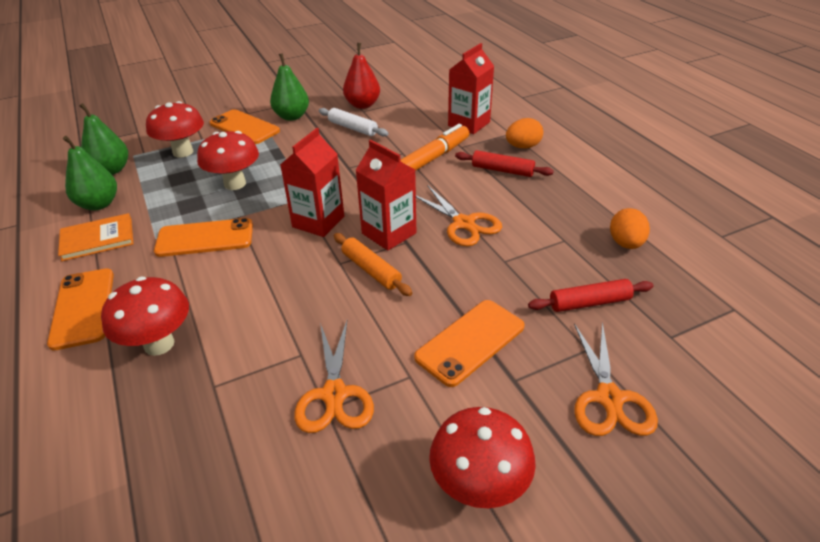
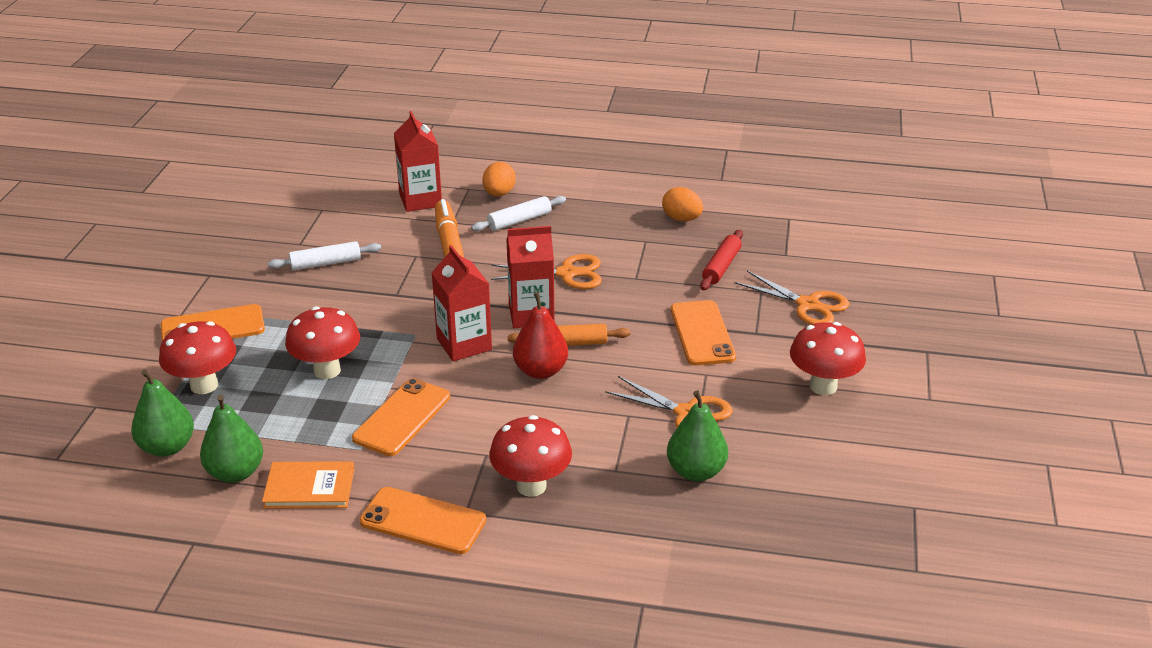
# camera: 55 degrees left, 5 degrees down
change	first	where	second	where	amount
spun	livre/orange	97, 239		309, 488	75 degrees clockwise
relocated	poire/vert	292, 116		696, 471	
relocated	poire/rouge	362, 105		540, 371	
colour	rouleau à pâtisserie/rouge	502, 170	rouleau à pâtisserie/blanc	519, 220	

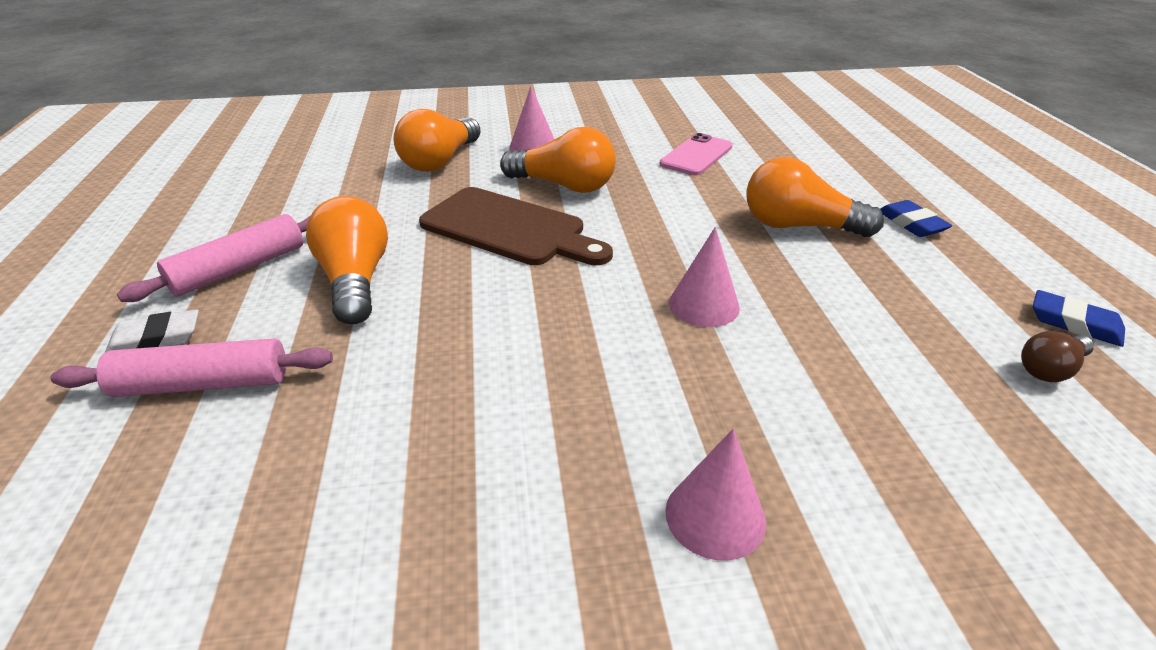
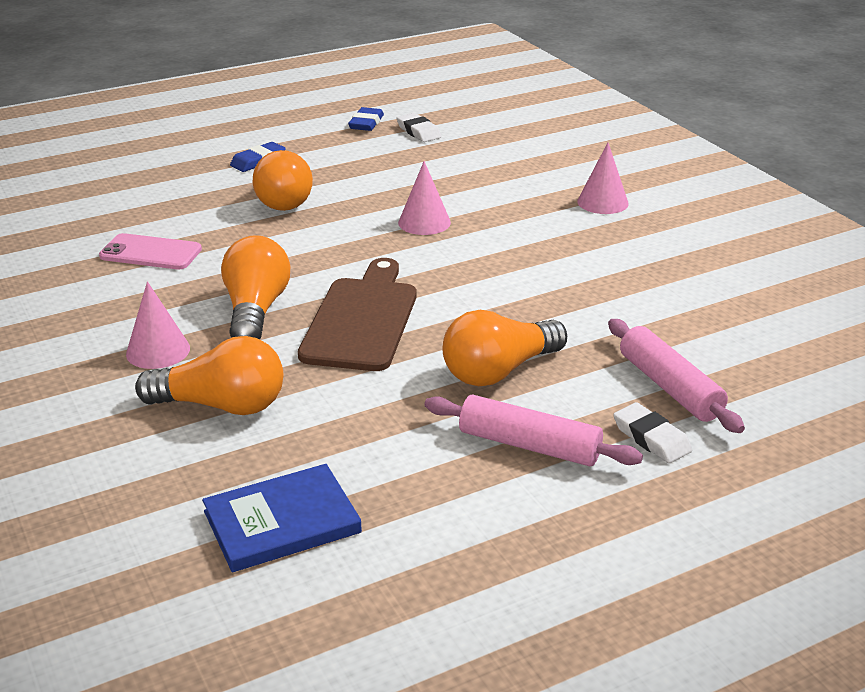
# camera: 110 degrees left, 5 degrees down
change	first	where	second	where	amount
exchanged	ampoule/marron	1050, 369	gomme/blanc	418, 131	
appeared			livre/bleu	282, 522	

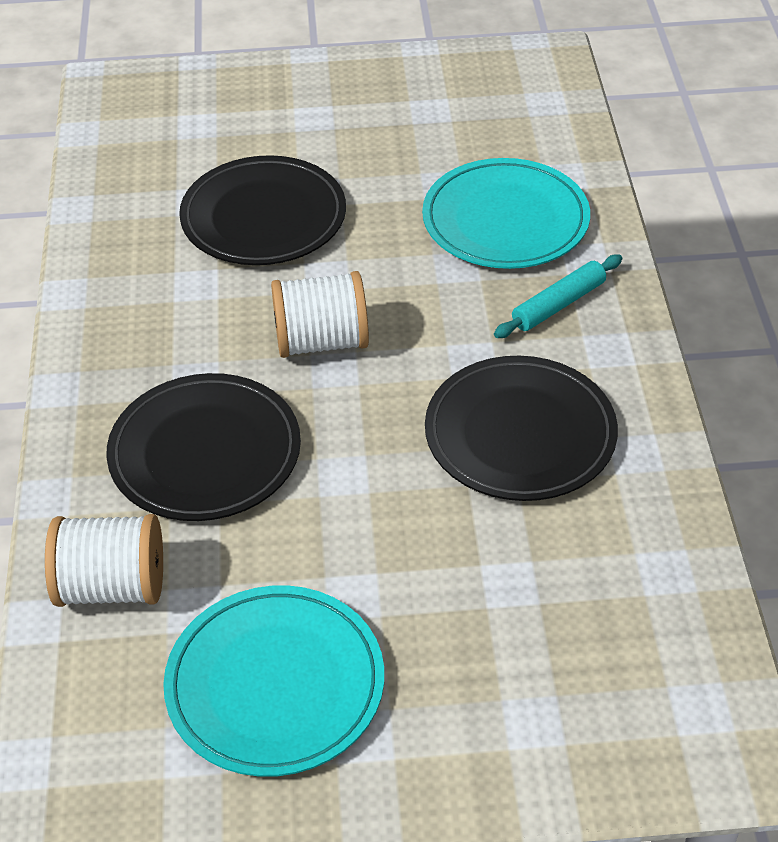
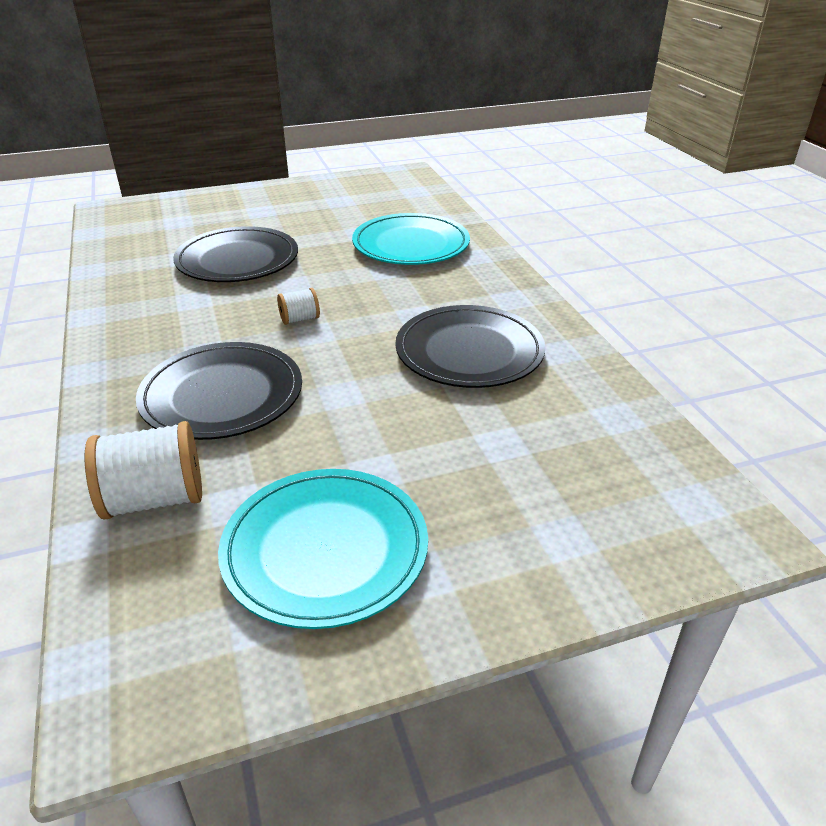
# camera: 15 degrees left, 10 degrees down
change	first	where	second	where	amount
size	bobine/blanc	321, 341		300, 319	x0.52
missing	rouleau à pâtisserie/turquoise	558, 305			

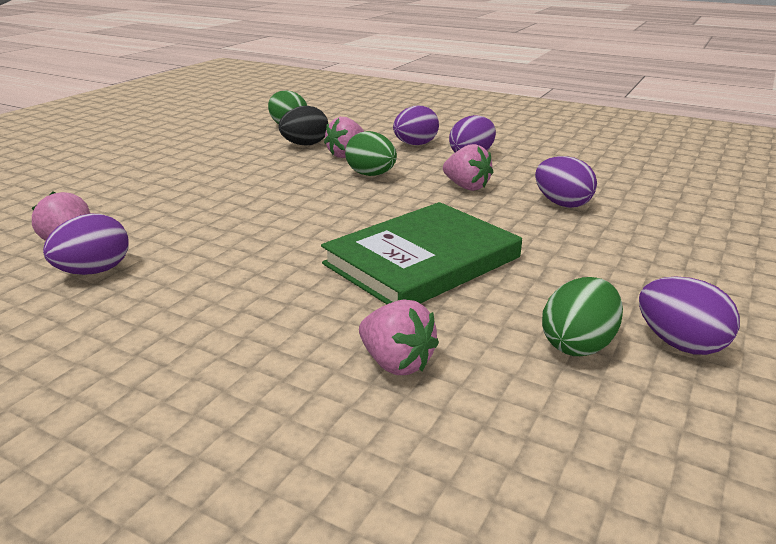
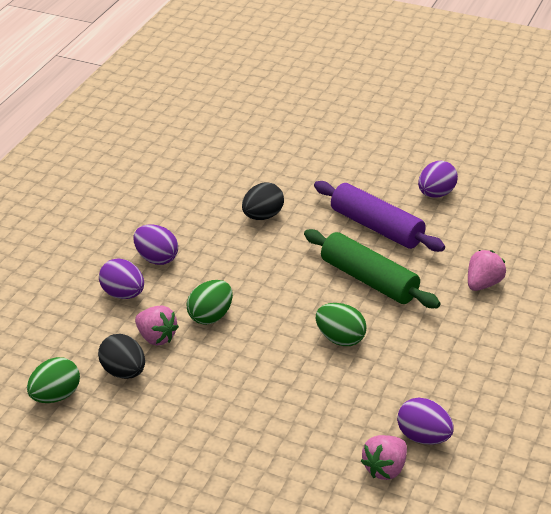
# camera: 95 degrees left, 10 degrees up
change	first	where	second	where	amount
exchanged	livre/vert	422, 260	rouleau à pâtisserie/vert	368, 280	
missing	fraise/rose	466, 187			
colour	œuf/violet	562, 203	œuf/noir	263, 216	
relocated	œuf/vert	578, 345		340, 339	
appeared			rouleau à pâtisserie/violet	376, 227	

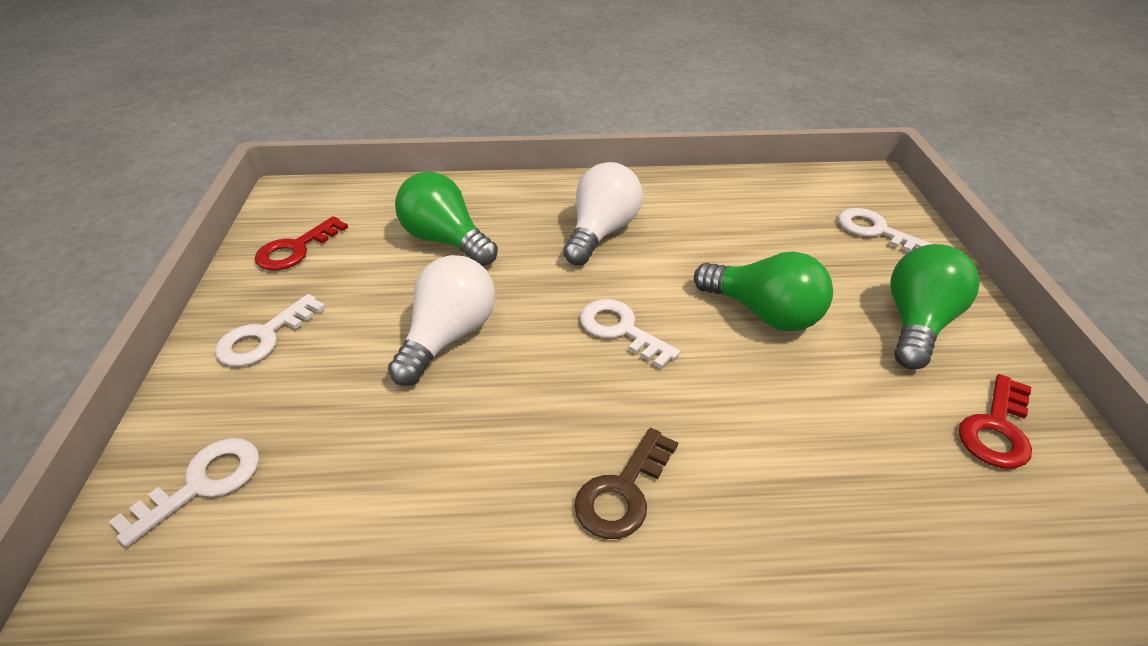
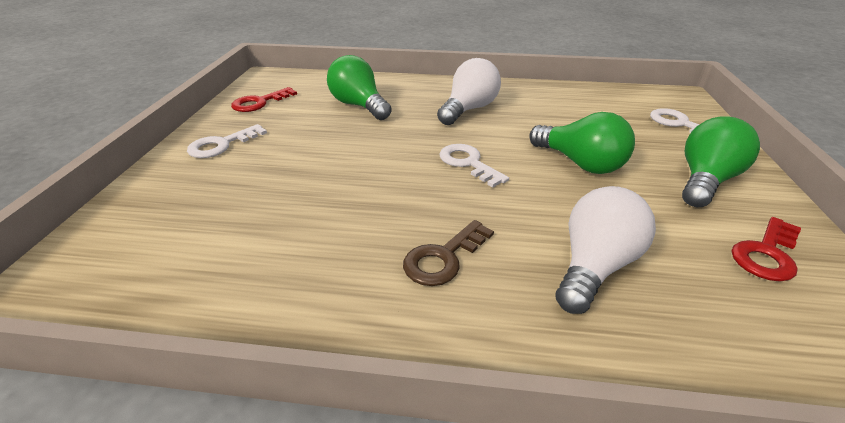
# camera: 10 degrees right, 5 degrees down
change	first	where	second	where	amount
missing	clé/blanc	202, 484			
relocated	ampoule/blanc	448, 336		594, 266	

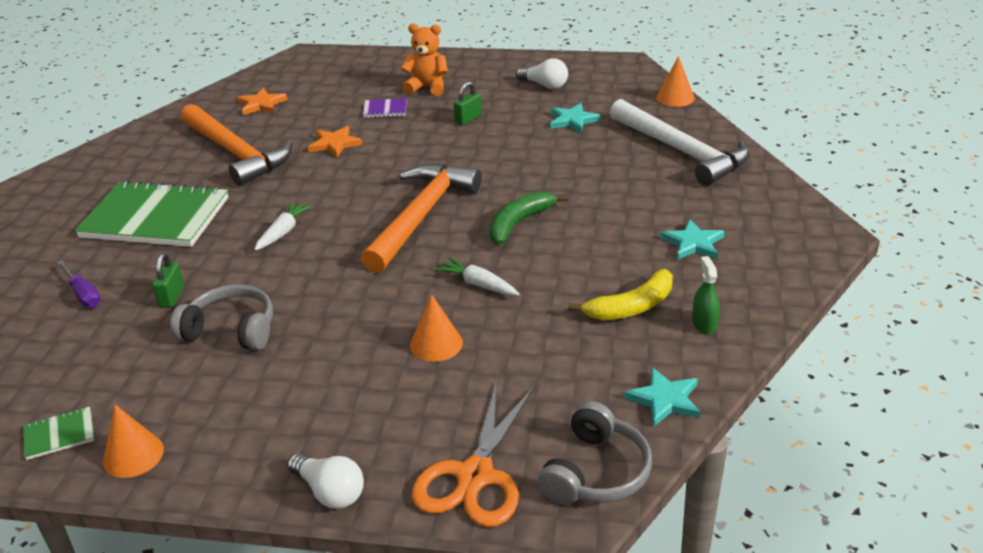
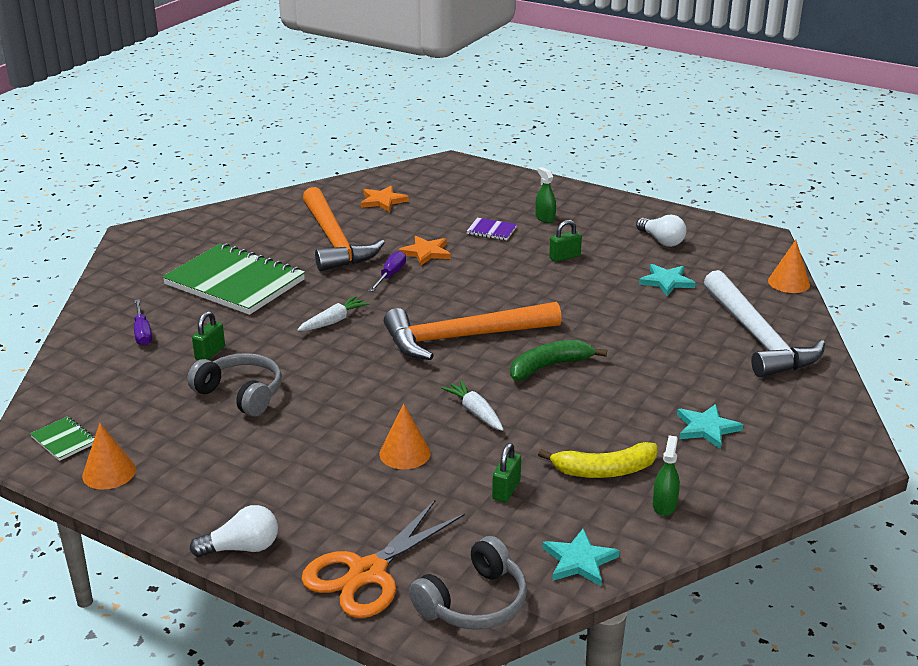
# camera: 20 degrees right, 5 degrees down
change	first	where	second	where	amount
spun	carnet/vert	59, 435		64, 440	45 degrees clockwise
spun	ampoule/blanc	330, 492		242, 548	75 degrees counterclockwise
spun	marteau/orange	421, 216		462, 337	150 degrees counterclockwise
exchanged	ours en peluche/orange	427, 87	vaporisateur/vert	545, 218	
appeared			tournevis/violet	390, 275	
appeared			cadenas/vert	506, 490	

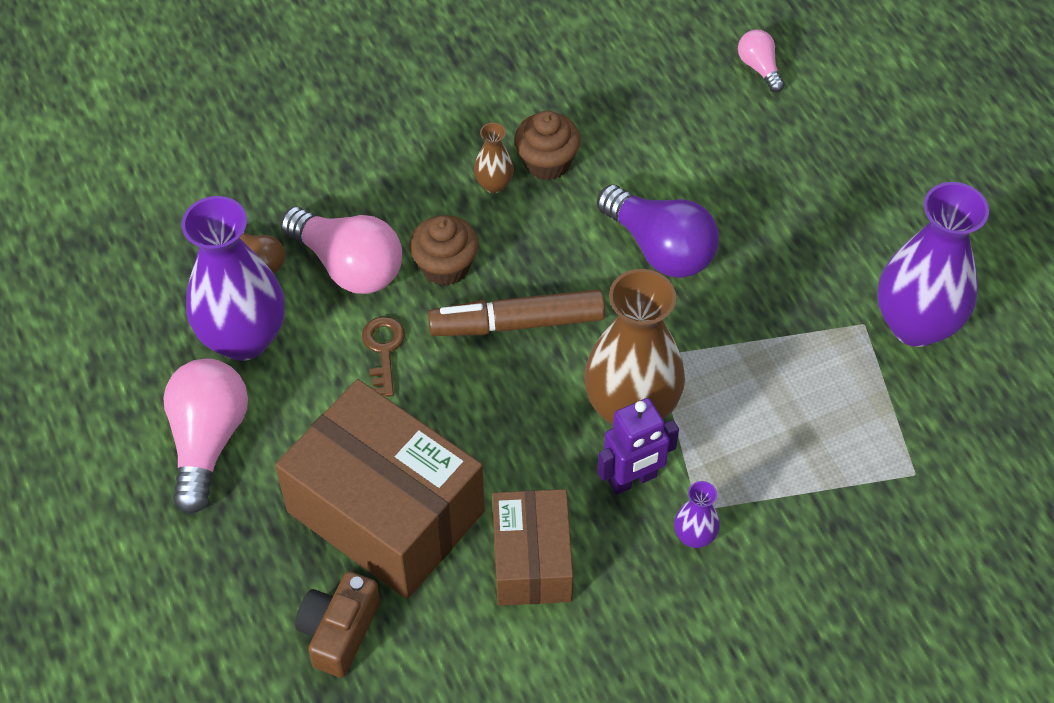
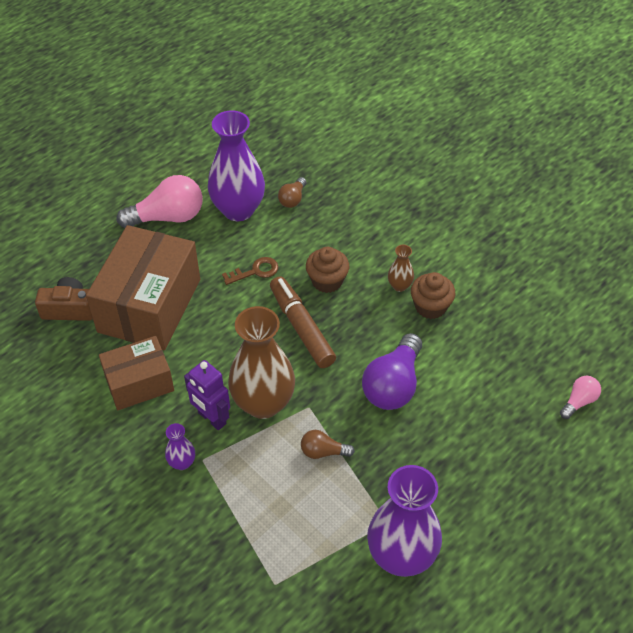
# camera: 70 degrees right, 5 degrees down
change	first	where	second	where	amount
missing	ampoule/rose	349, 266			
appeared			ampoule/marron	323, 452	

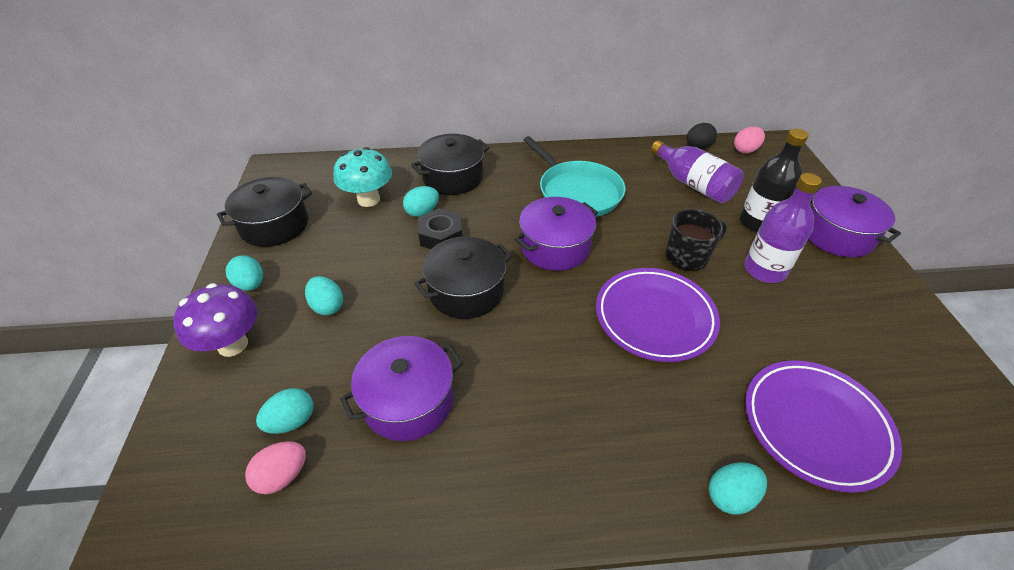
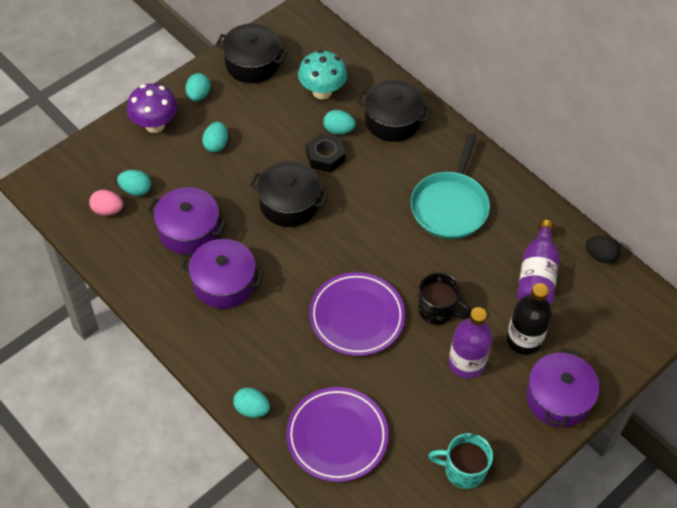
# camera: 50 degrees right, 10 degrees up
change	first	where	second	where	amount
relocated	marmite/violet	555, 247		223, 283	
missing	œuf/rose	745, 150			
appeared			tasse/turquoise	463, 470	

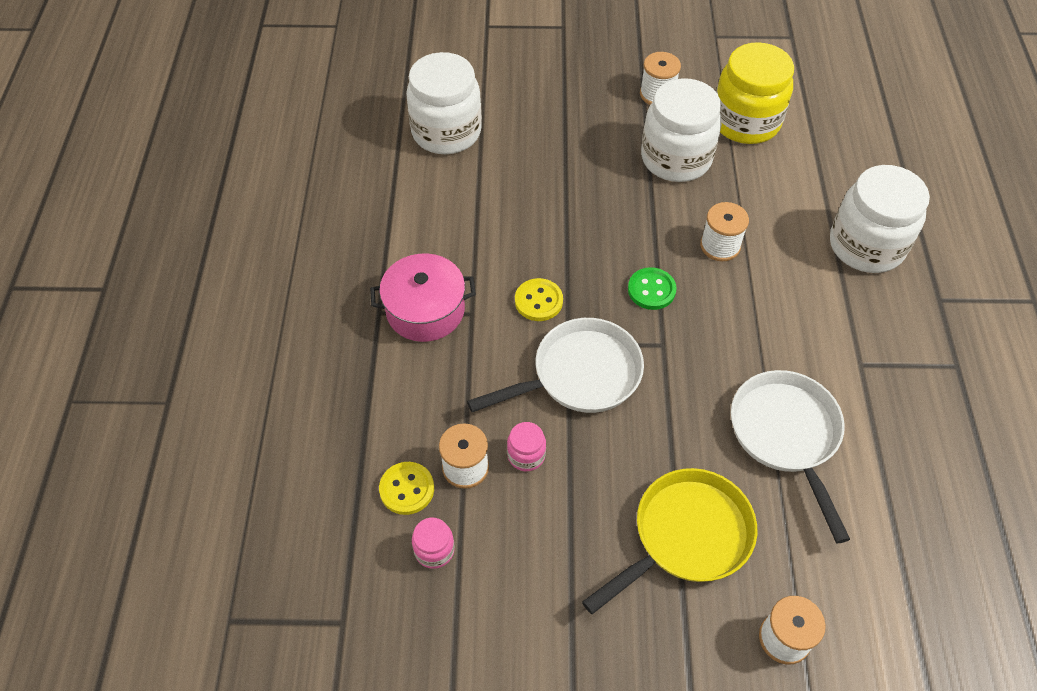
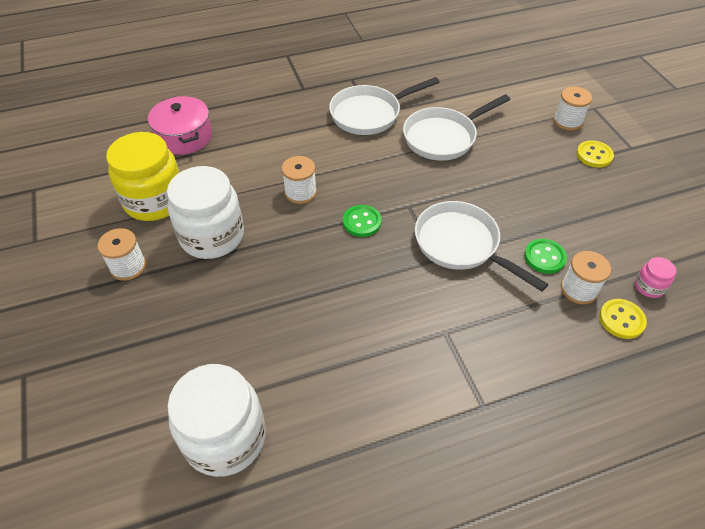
# camera: 110 degrees left, 5 degrees down
change	first	where	second	where	amount
relocated	marmite/rose	425, 310		184, 137	
exchanged	bocal/rose	526, 455	bouton/vert	544, 257	
relocated	bouton/jaune	538, 301		594, 155	
missing	poêle/jaune	686, 536			
missing	bocal/blanc	866, 246			
appeared			poêle/blanc	369, 114	

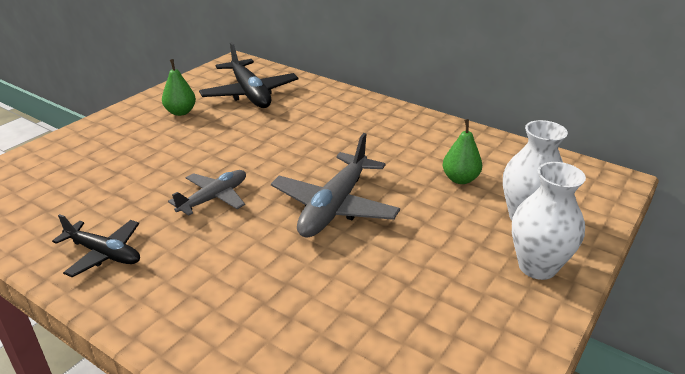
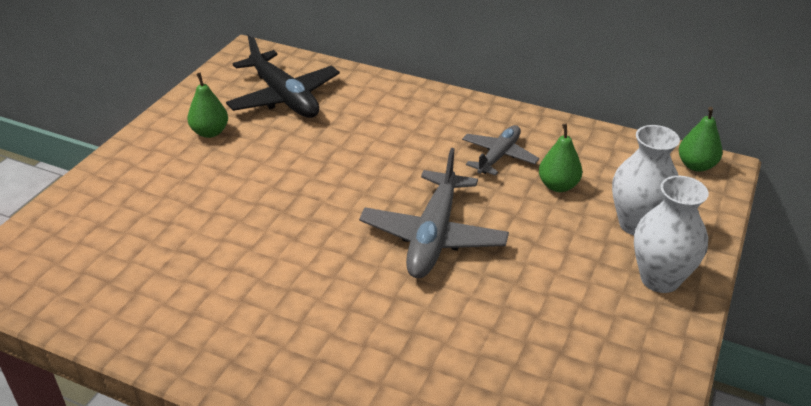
# camera: 10 degrees left, 5 degrees up
change	first	where	second	where	amount
missing	avion/noir	104, 253			
relocated	avion/gris	214, 198		498, 156	
appeared			poire/vert	696, 165	

